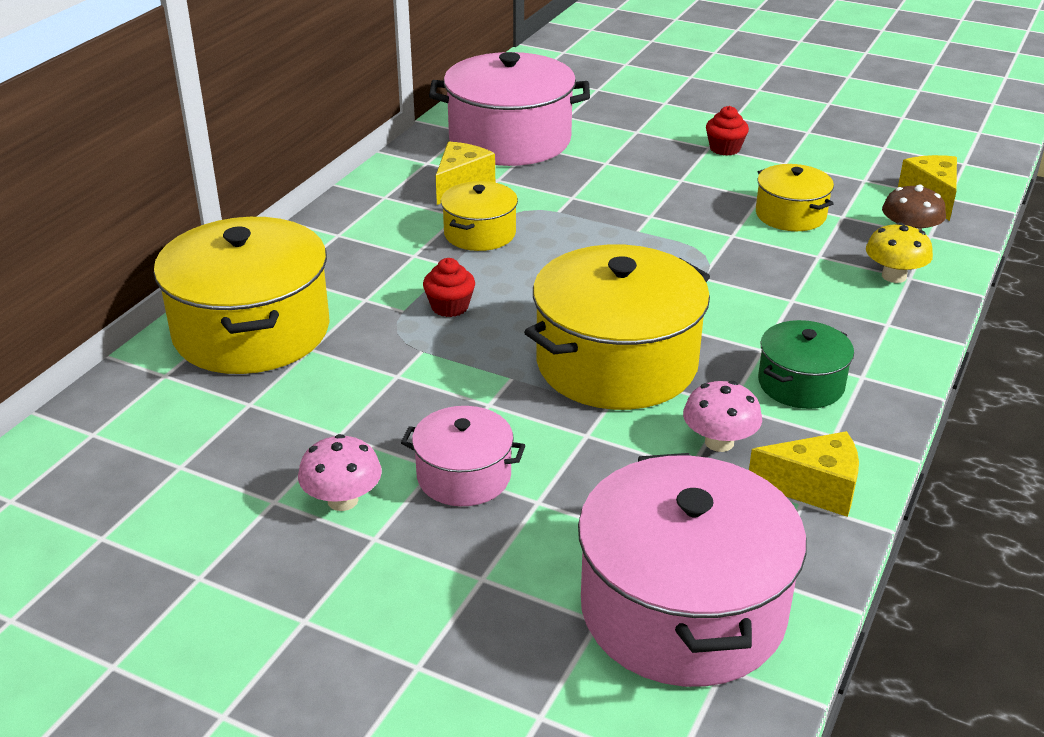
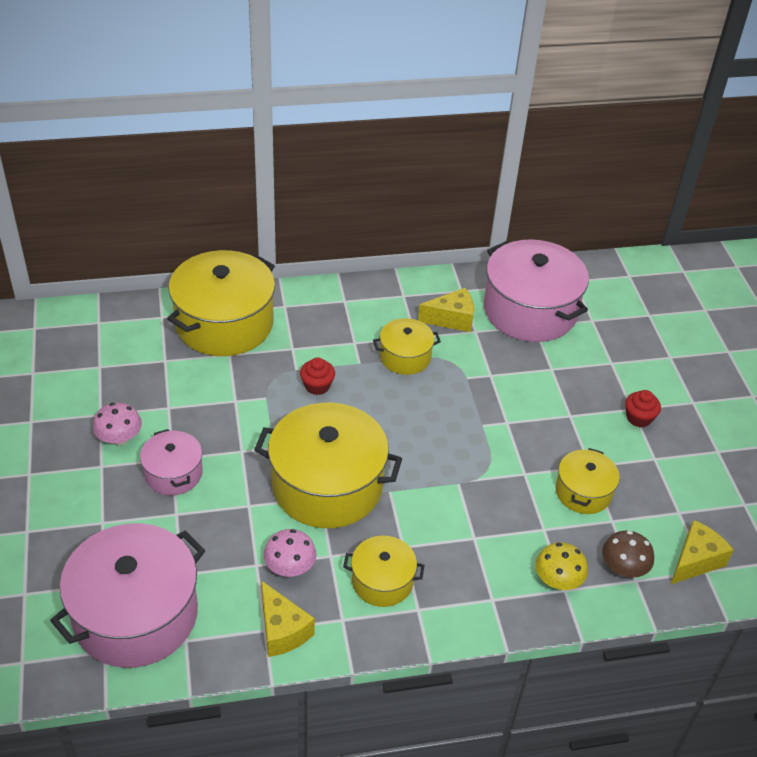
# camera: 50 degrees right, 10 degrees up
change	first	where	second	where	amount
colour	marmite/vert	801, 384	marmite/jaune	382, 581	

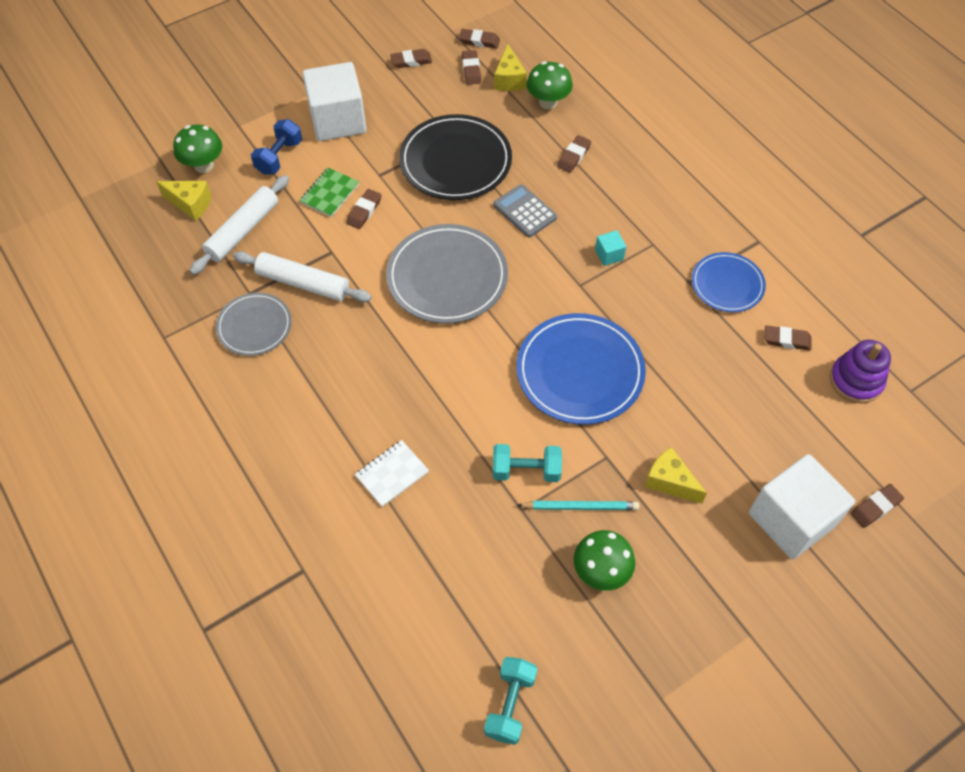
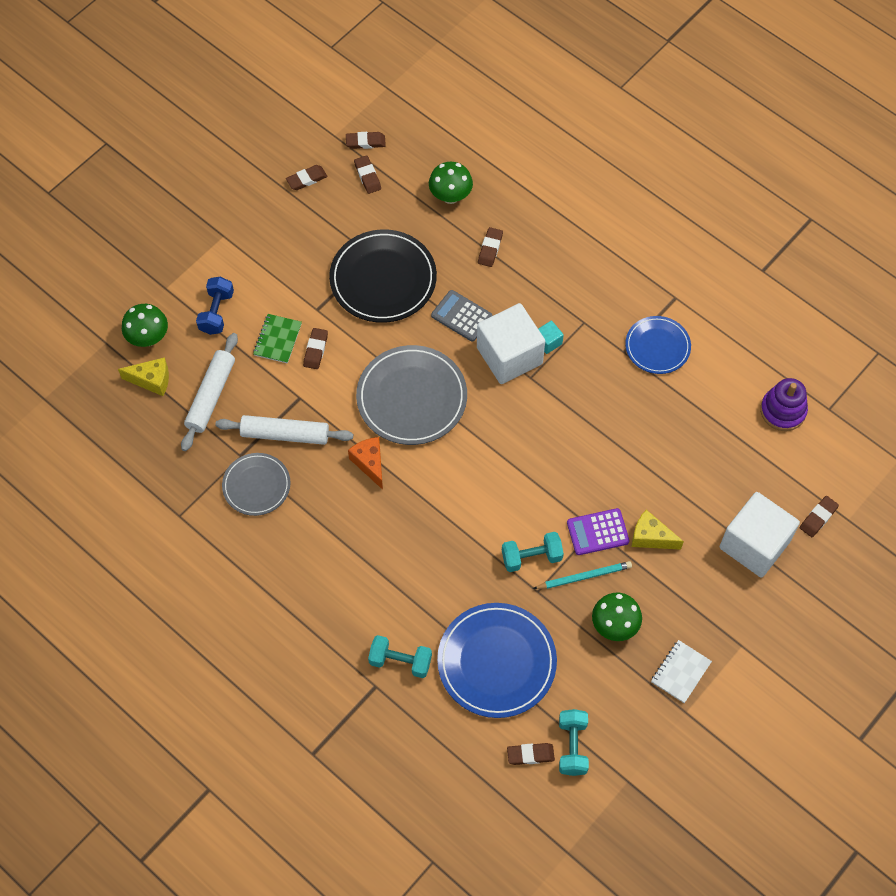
# camera: 15 degrees left, 5 degrees up
change	first	where	second	where	amount
relocated	cube/blanc	338, 120		509, 355	
relocated	carnet/blanc	392, 474		680, 672	
missing	fromage/jaune	509, 79			
relocated	assiette/bleu	580, 371		496, 662	
relocated	gomme/marron	787, 340		530, 755	
appeared			fromage/orange	370, 463	
appeared			haltère/turquoise	400, 661	
appeared			calculatrice/violet	597, 532	

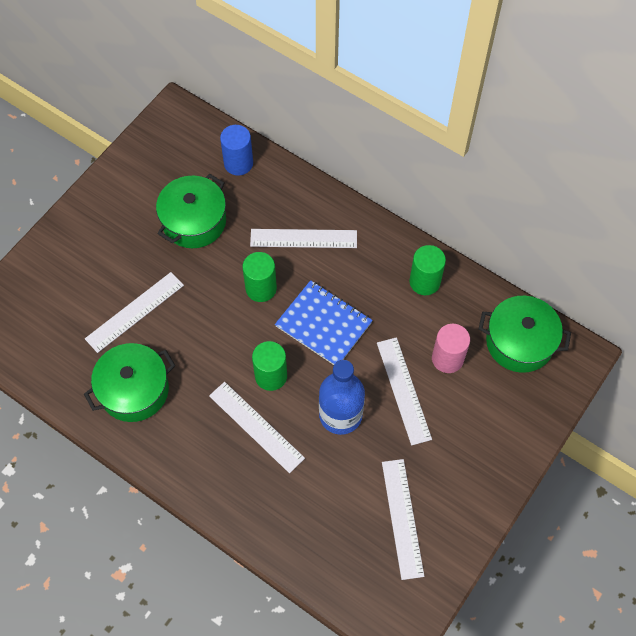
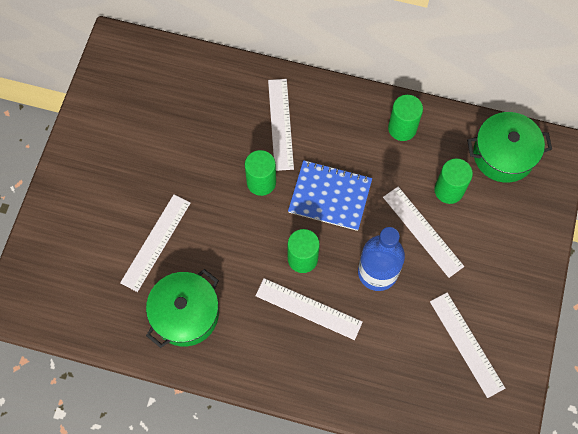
# camera: 20 degrees left, 5 degrees up
change	first	where	second	where	amount
missing	marmite/vert	194, 221			
missing	cylindre/bleu	238, 163			
spun	règle/blanc	303, 238		280, 124	75 degrees counterclockwise
colour	cylindre/rose	447, 358	cylindre/vert	449, 190	

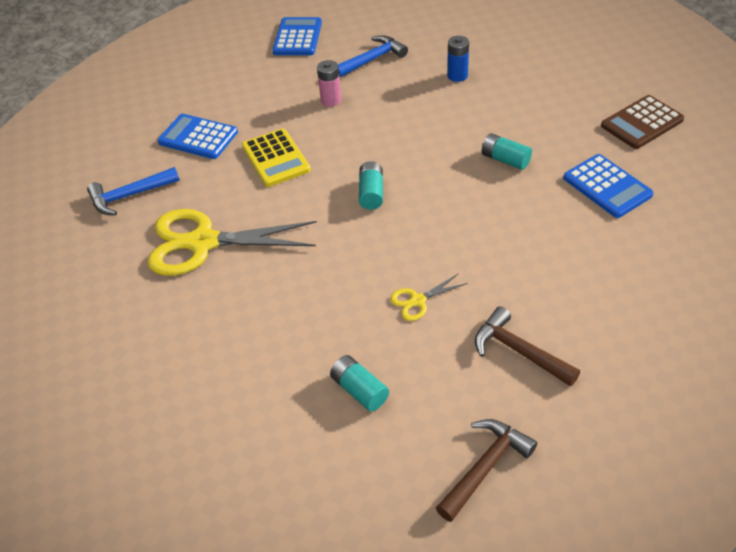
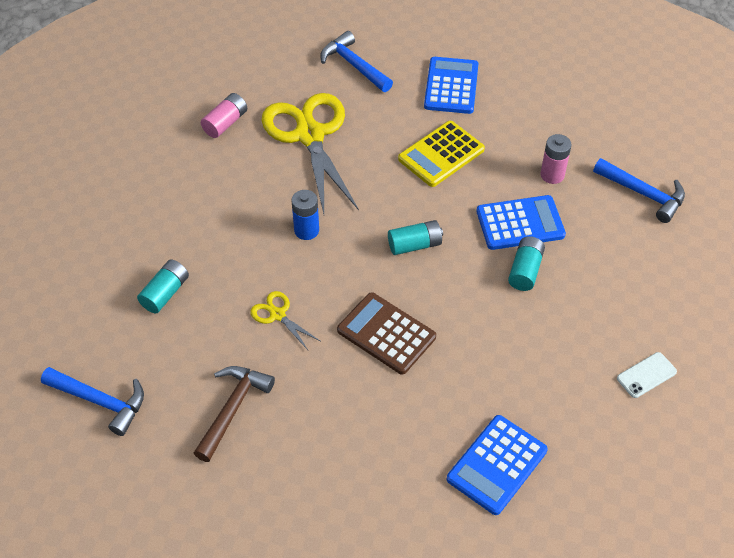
# camera: 70 degrees right, 5 degrees up
change	first	where	second	where	amount
relocated	calculatrice/bleu	297, 37		520, 223	
colour	marteau/marron	485, 466	marteau/bleu	101, 401	
relocated	pile/bleu	457, 76		306, 230	
relocated	pile/turquoise	505, 160		525, 270	
relocated	calculatrice/marron	642, 123		386, 334	
appeared			pile/rose	225, 123	
appeared			téléphone/blanc	646, 375	

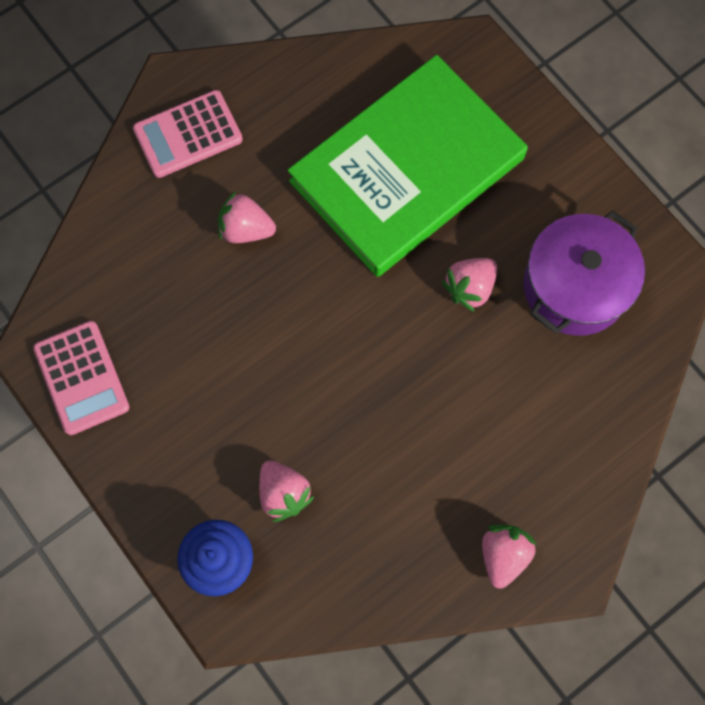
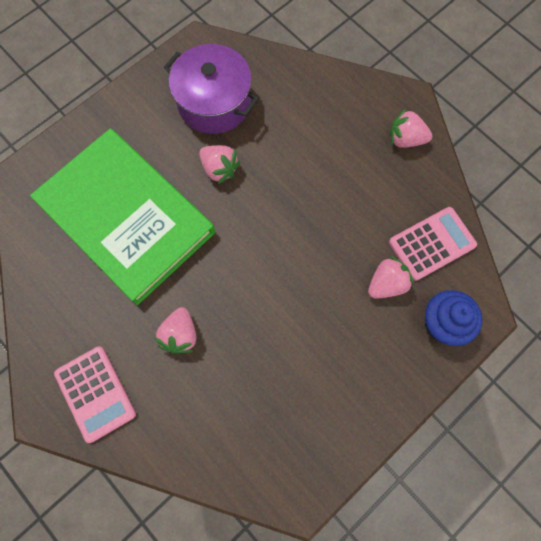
# camera: 95 degrees left, 0 degrees up
change	first	where	second	where	amount
relocated	calculatrice/rose	82, 378		432, 244	

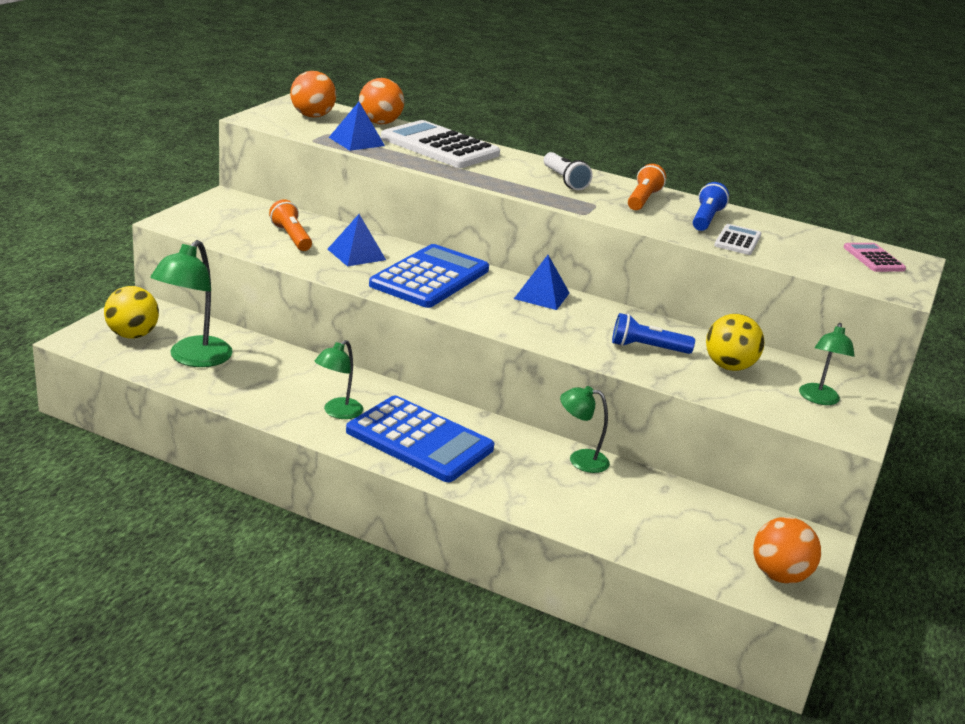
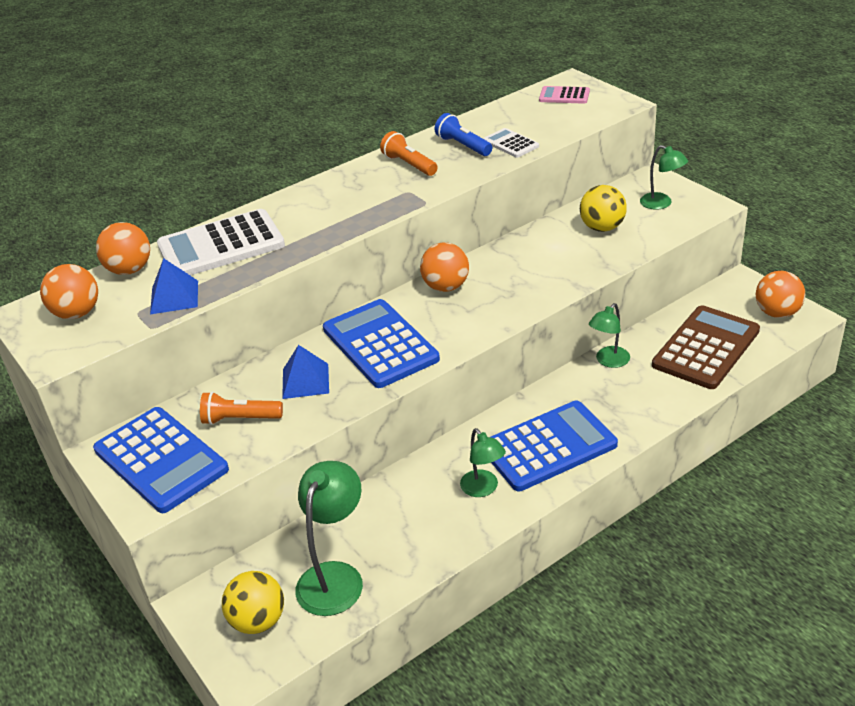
# camera: 55 degrees left, 10 degrees up
change	first	where	second	where	amount
spun	lampe/vert	193, 359		335, 576	120 degrees counterclockwise
exchanged	pyramide/bleu	542, 296	balle/orange	446, 287	
missing	lampe de poche/blanc	564, 180			
missing	lampe de poche/bleu	647, 348			
appeared			calculatrice/bleu	161, 460	
appeared			calculatrice/marron	706, 348	

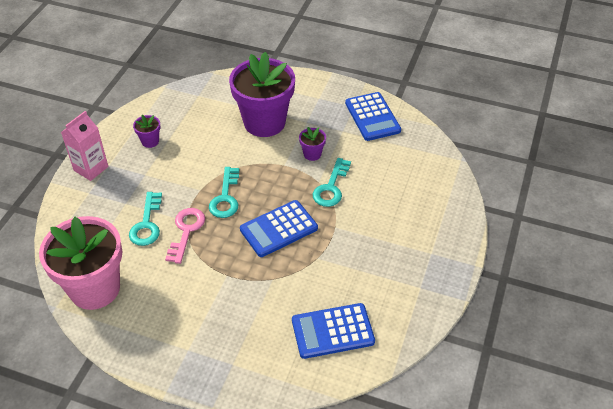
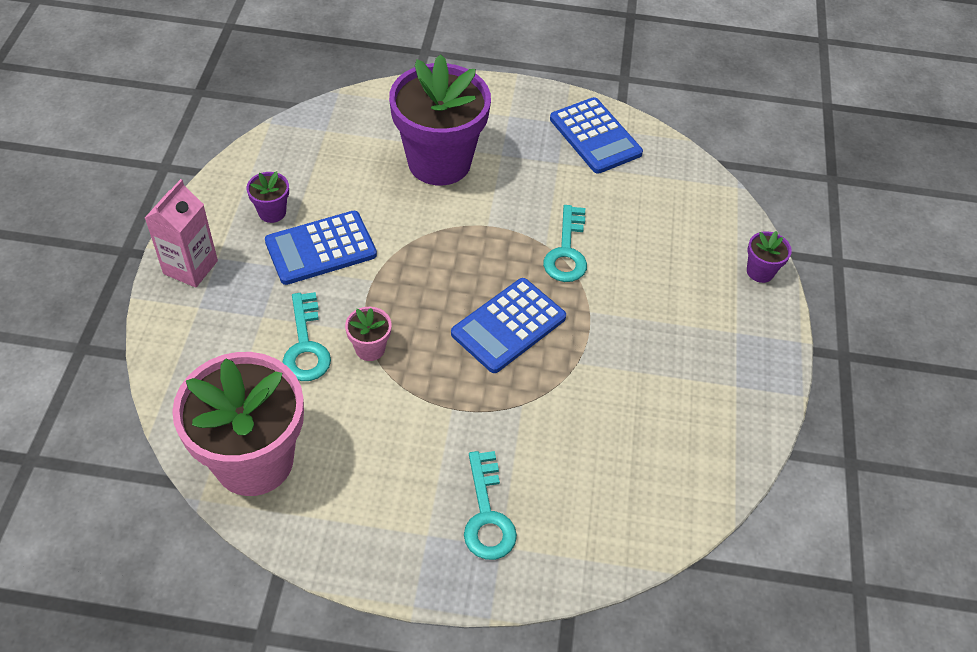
# camera: 15 degrees left, 5 degrees up
change	first	where	second	where	amount
exchanged	clé/rose	186, 231	pot de fleurs/rose	370, 348	
relocated	clé/turquoise	225, 197		487, 514	
relocated	calculatrice/bleu	332, 331		321, 248	
relocated	pot de fleurs/violet	312, 154		760, 271	

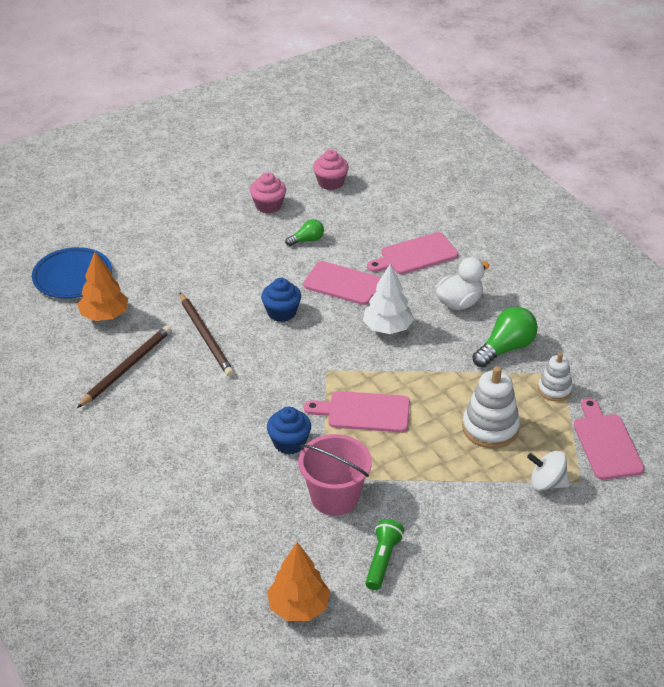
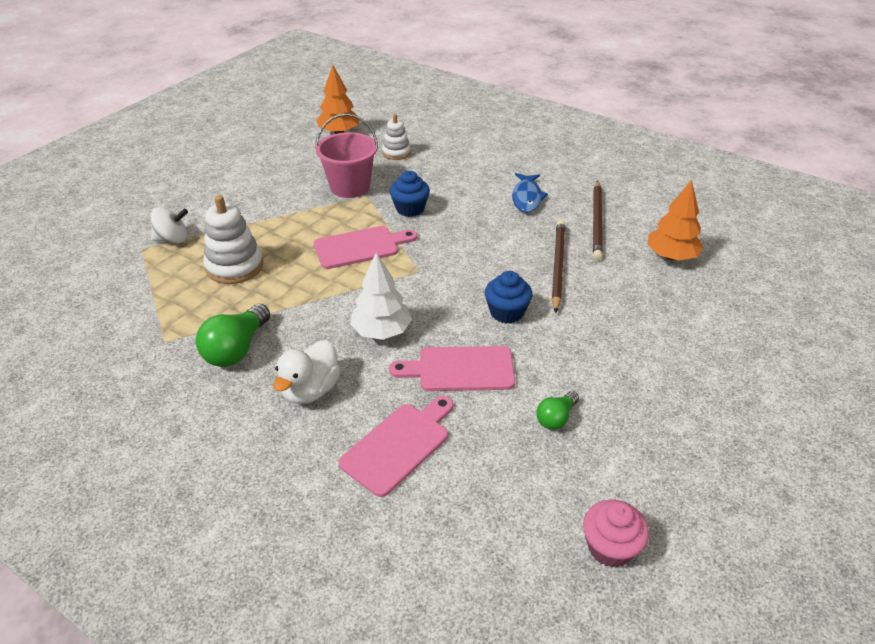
# camera: 155 degrees right, 0 degrees up
change	first	where	second	where	amount
missing	assiette/bleu	72, 277			
spun	crayon/marron	206, 337		557, 266	60 degrees clockwise
missing	muffin/rose	268, 206			
missing	lampe de poche/vert	382, 560			
relocated	jouet à empiler/blanc	554, 390		396, 153	
missing	planche à découper/rose	606, 443			
appeared			poisson/bleu	527, 198	

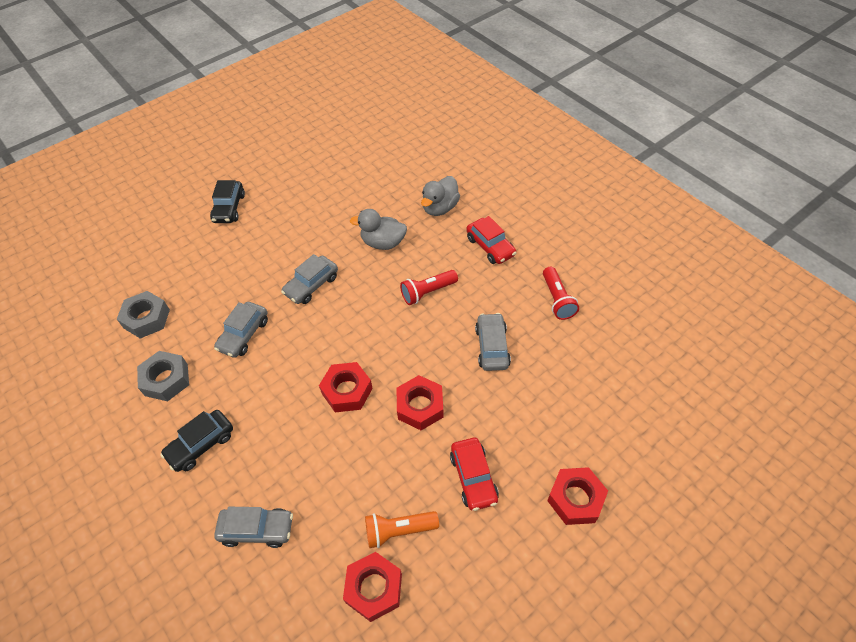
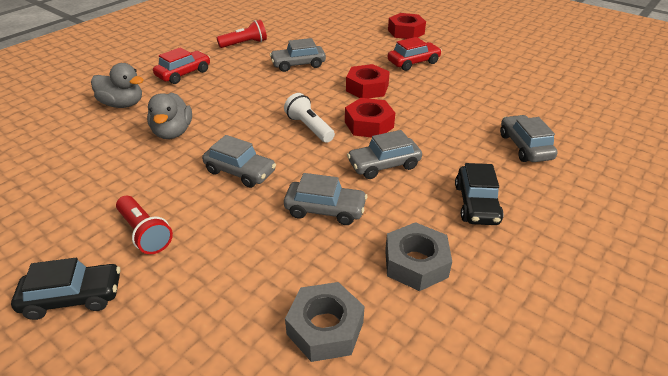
# camera: 105 degrees left, 15 degrees down
change	first	where	second	where	amount
spun	voiture/noir	201, 445		476, 204	60 degrees clockwise
missing	écrou/rouge	374, 588			
missing	lampe de poche/orange	399, 530			
relocated	lampe de poche/rouge	427, 292		145, 233	
appeared			lampe de poche/blanc	309, 128	
appeared			voiture/gris	384, 165	

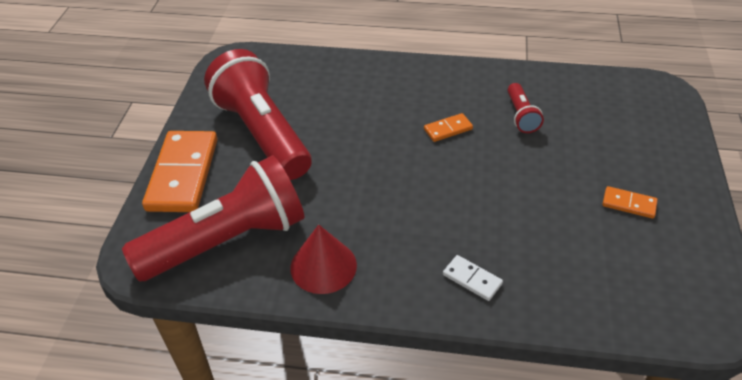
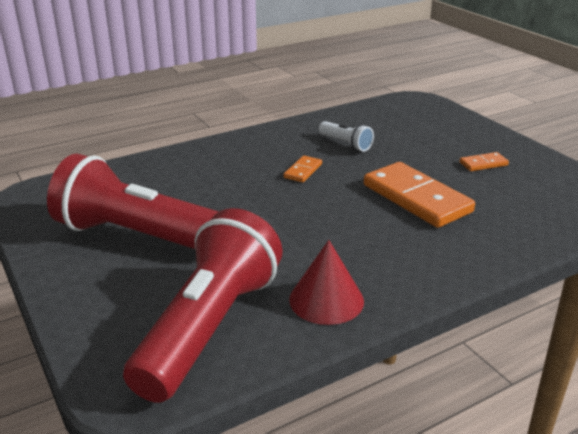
# camera: 40 degrees left, 15 degrees down
change	first	where	second	where	amount
relocated	domino/orange	183, 174		416, 198	
missing	domino/blanc	472, 279			
colour	lampe de poche/rouge	521, 116	lampe de poche/blanc	346, 144	

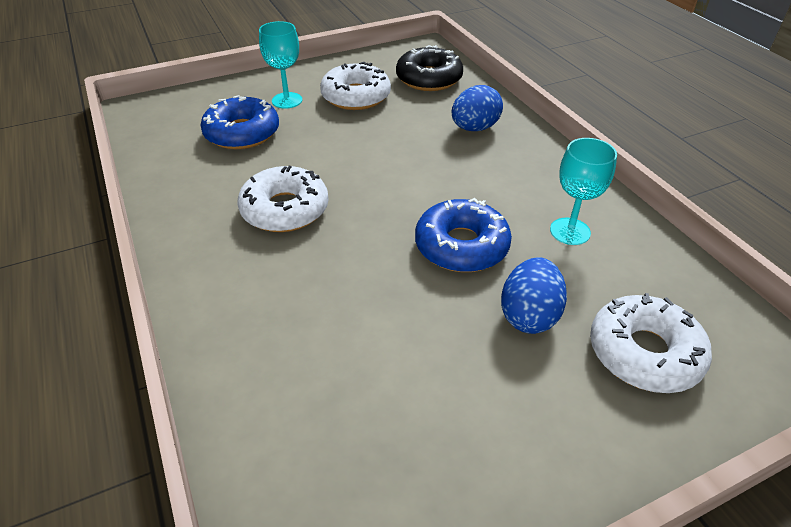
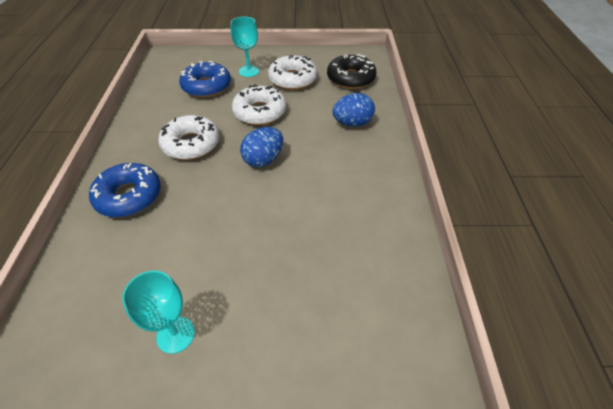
# camera: 25 degrees right, 5 degrees up
change	first	where	second	where	amount
relocated	beignet/bleu	461, 246		129, 196	
relocated	œuf/bleu	529, 315		263, 160	
relocated	verre à pied/turquoise	570, 231		175, 334	
relocated	beignet/blanc	644, 353		259, 112	

